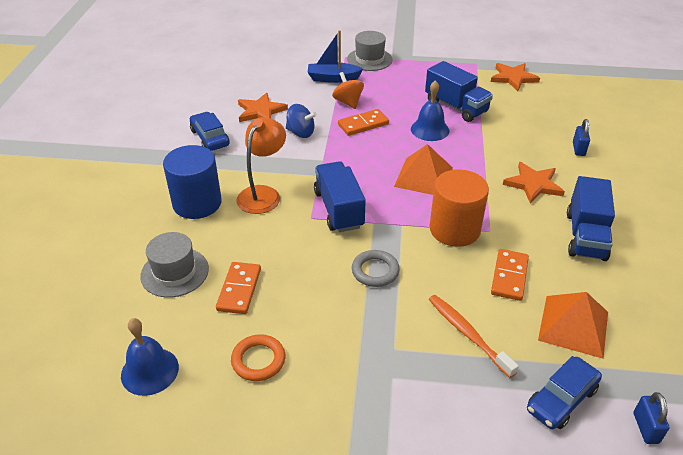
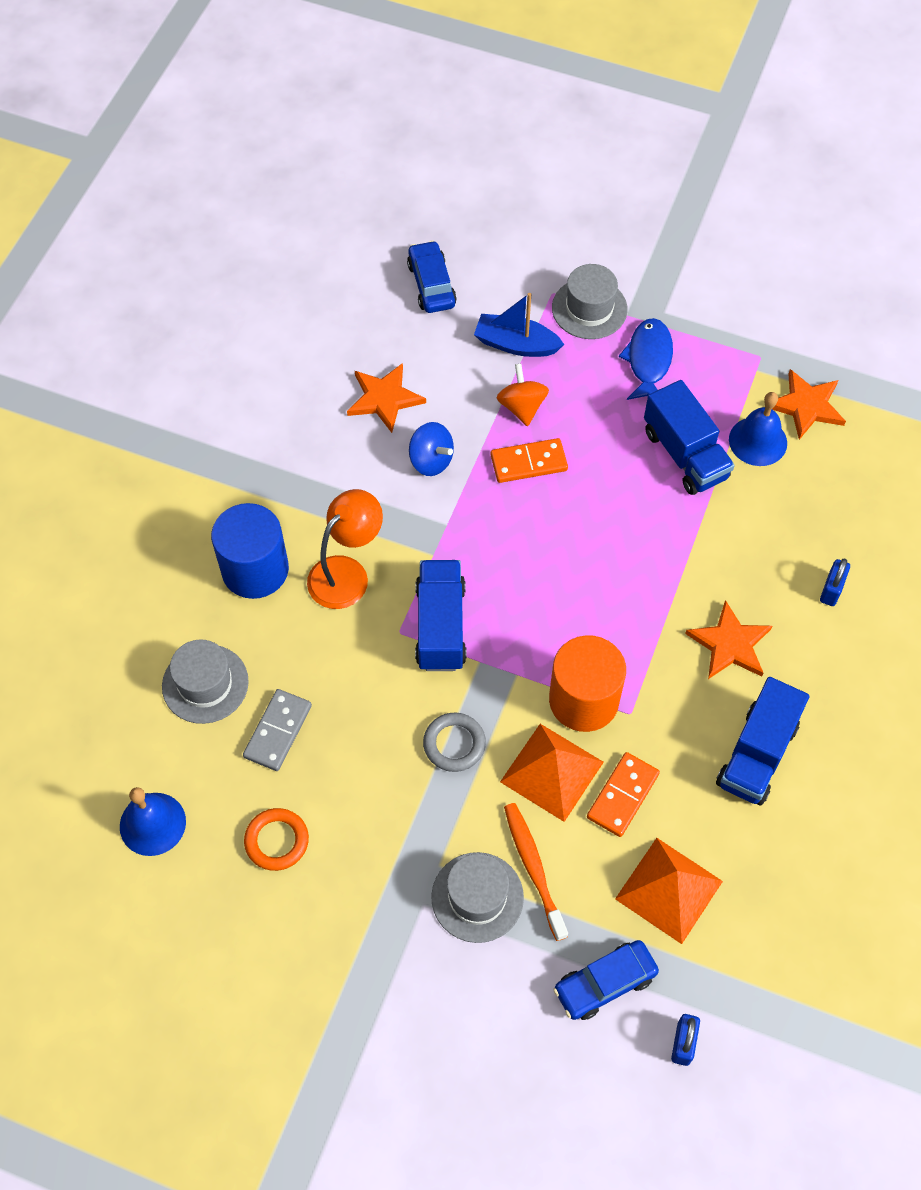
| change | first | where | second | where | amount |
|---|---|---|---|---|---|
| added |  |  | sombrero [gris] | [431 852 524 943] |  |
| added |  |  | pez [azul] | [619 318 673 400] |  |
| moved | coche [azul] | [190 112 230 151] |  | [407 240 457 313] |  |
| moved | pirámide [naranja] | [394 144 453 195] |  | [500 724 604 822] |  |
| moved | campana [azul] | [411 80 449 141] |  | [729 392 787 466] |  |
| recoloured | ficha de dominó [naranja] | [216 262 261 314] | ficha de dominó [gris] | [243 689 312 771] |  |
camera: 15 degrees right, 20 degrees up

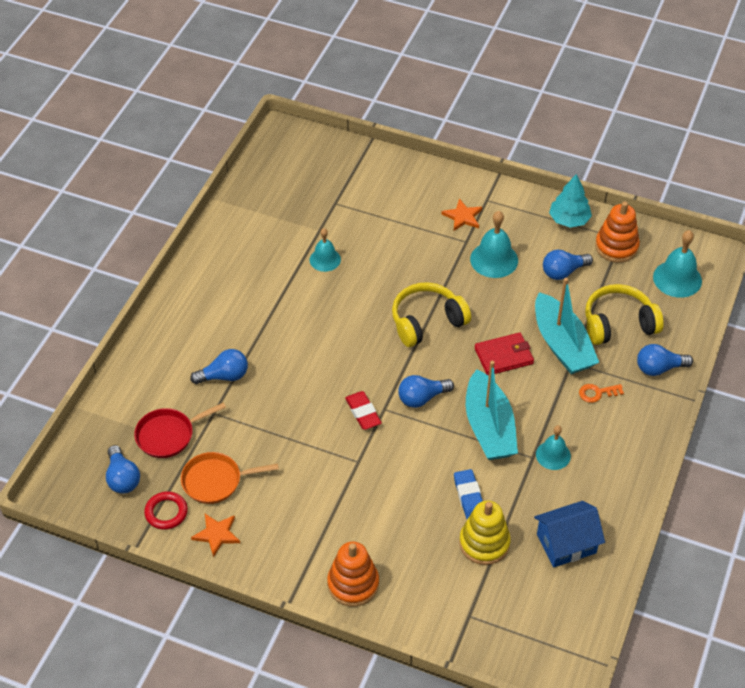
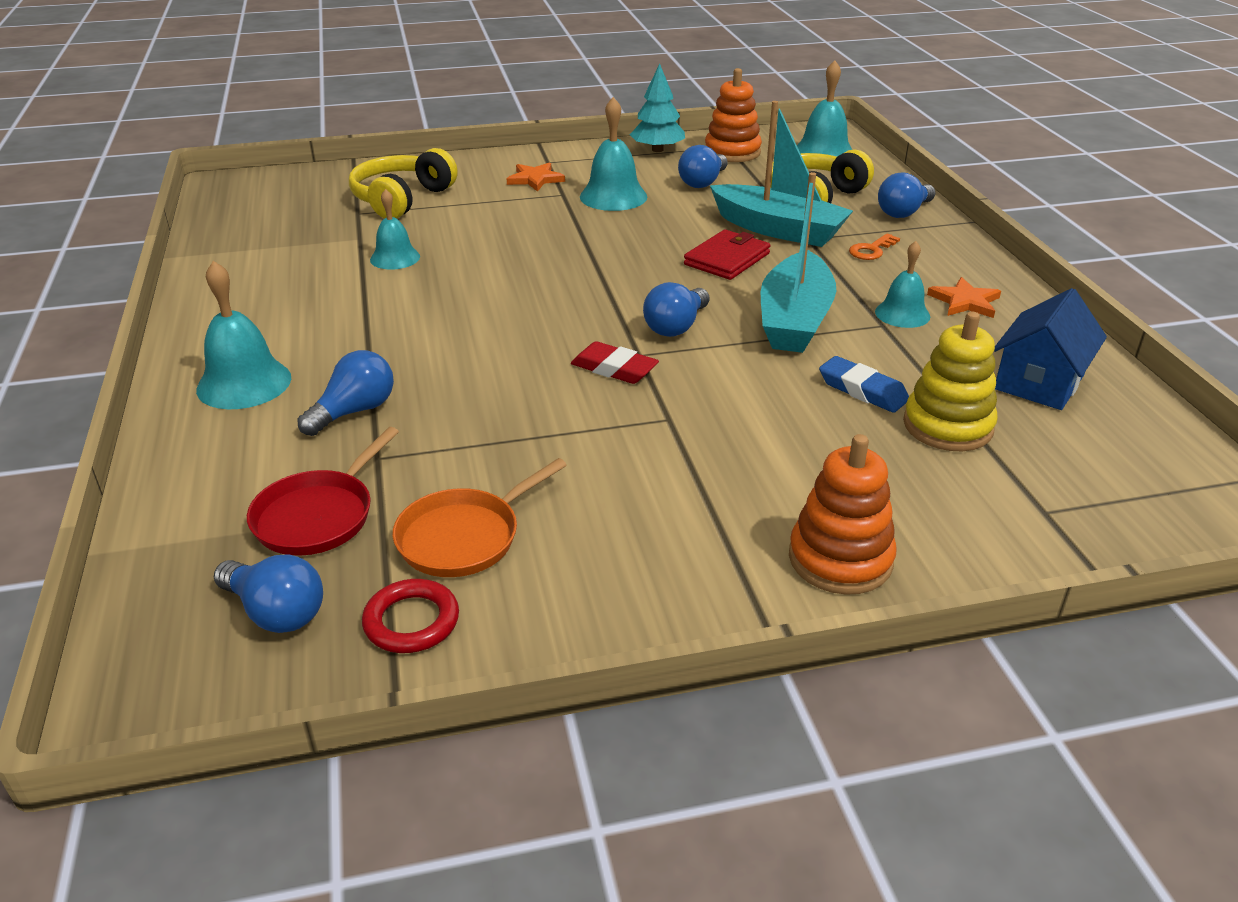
| change | first | where | second | where | amount |
|---|---|---|---|---|---|
| added |  |  | campana [turquesa] | [196 261 291 409] |  |
| moved | estrella [naranja] | [191 514 240 557] |  | [927 277 1001 318] |  |
| moved | auriculares [amarillo] | [392 282 471 347] |  | [349 148 458 219] |  |
| turned | barco [turquesa] | [466 361 518 460] |  | [761 172 836 353] | 60 degrees clockwise |
camera: 35 degrees left, 15 degrees down

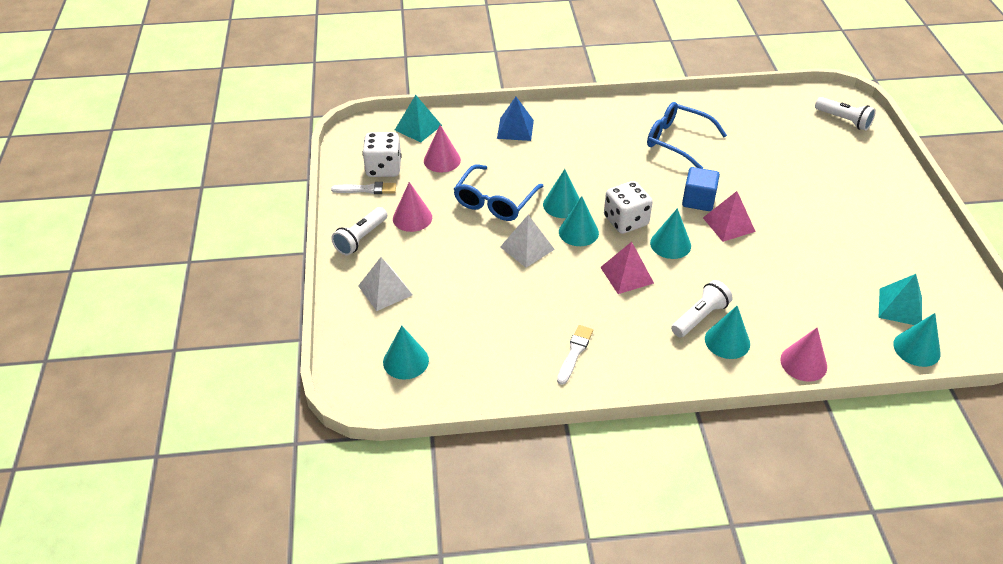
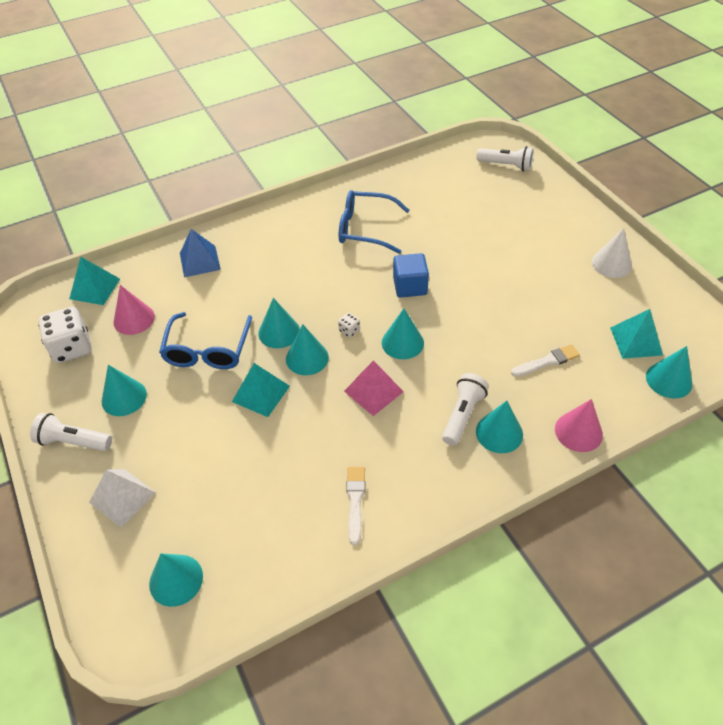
| change | first | where | second | where | amount |
|---|---|---|---|---|---|
| removed | pirámide [rosa] | [703 191 756 242] |  |  |  |
| added |  |  | cono [blanco] | [592 228 632 278] |  |
| moved | pincel [blanco] | [331 182 396 194] |  | [511 344 580 377] |  |
| recoloured | cono [rosa] | [393 182 432 232] | cono [turquesa] | [102 365 147 416] |  |
| recoloured | pirámide [blanco] | [500 215 555 268] | pirámide [turquesa] | [232 363 290 417] |  |
| turned | lámpara de mano [blanco] | [331 207 387 256] |  | [30 413 112 451] | 90 degrees clockwise |
| resized | dado [blanco] | [604 181 653 234] |  | [338 313 360 338] | x0.44 |
camera: 20 degrees left, 5 degrees up

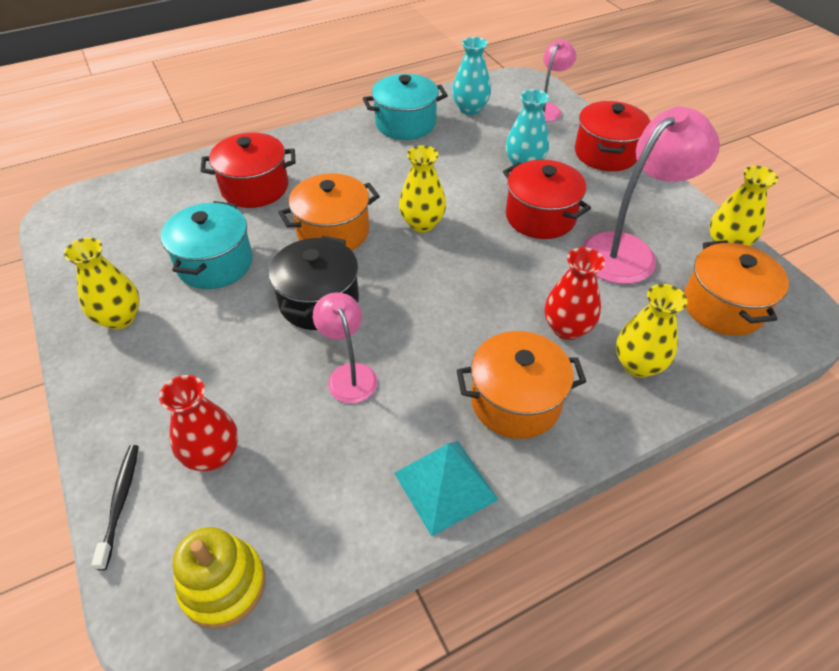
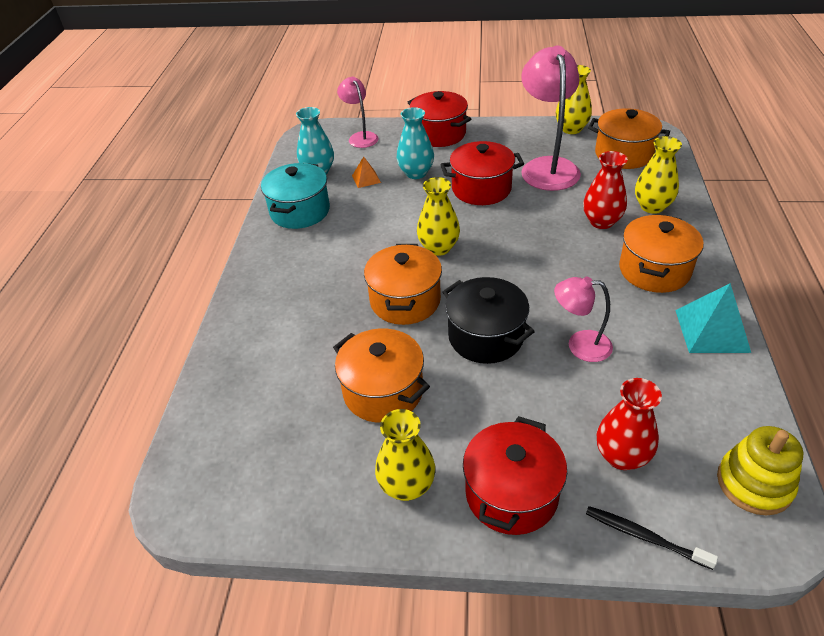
| change | first | where | second | where | amount |
|---|---|---|---|---|---|
| added |  |  | pirámide [naranja] | [352 157 381 188] |  |
| moved | olla [rojo] | [200 133 296 208] |  | [463 416 567 535] |  |
| recoloured | olla [turquesa] | [161 201 253 289] | olla [naranja] | [333 328 430 423] |  |
camera: 55 degrees left, 5 degrees down

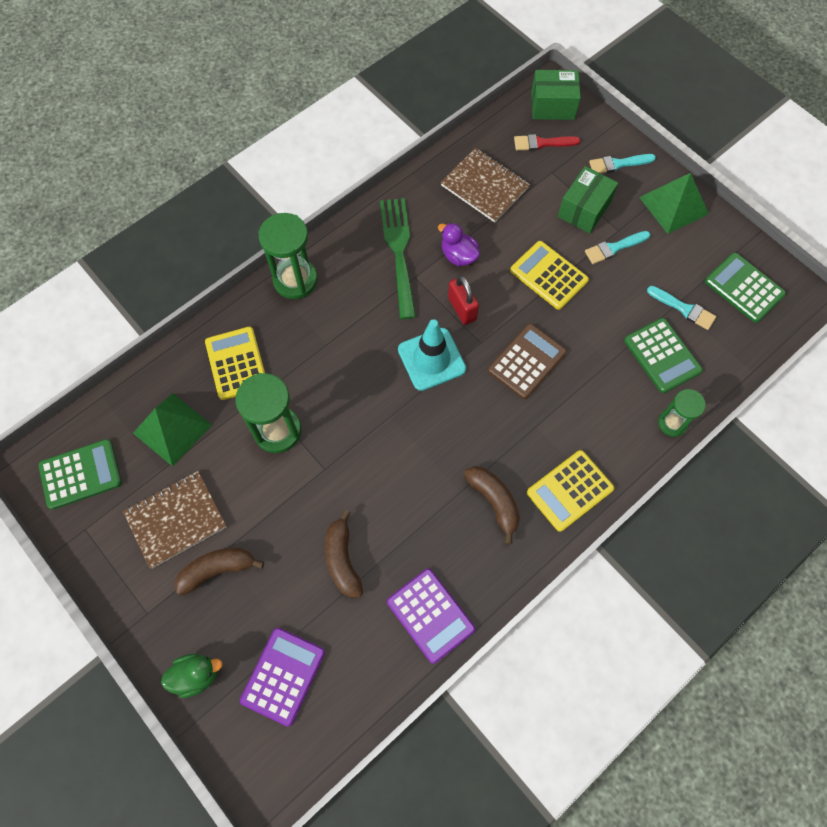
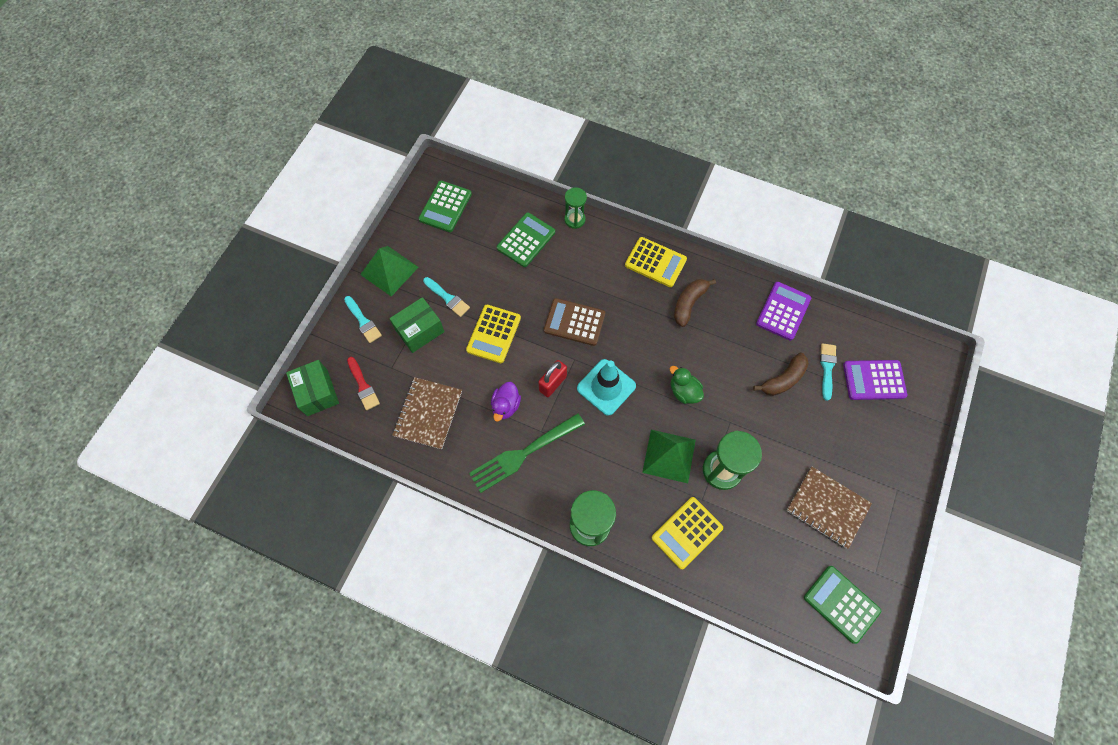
| change | first | where | second | where | amount |
|---|---|---|---|---|---|
| removed | plátano [marrón] | [175 548 264 595] |  |  |  |
| moved | pirámide [verde] | [133 393 212 467] |  | [642 430 696 483] |  |
| moved | pato [verde] | [161 654 223 698] |  | [670 366 704 404] |  |
| moved | pincel [turquesa] | [647 286 716 330] |  | [820 343 837 401] |  |
| turned | caja [verde] | [558 166 618 233] |  | [389 297 445 353] | 45 degrees counterclockwise |
camera: 115 degrees left, 0 degrees up

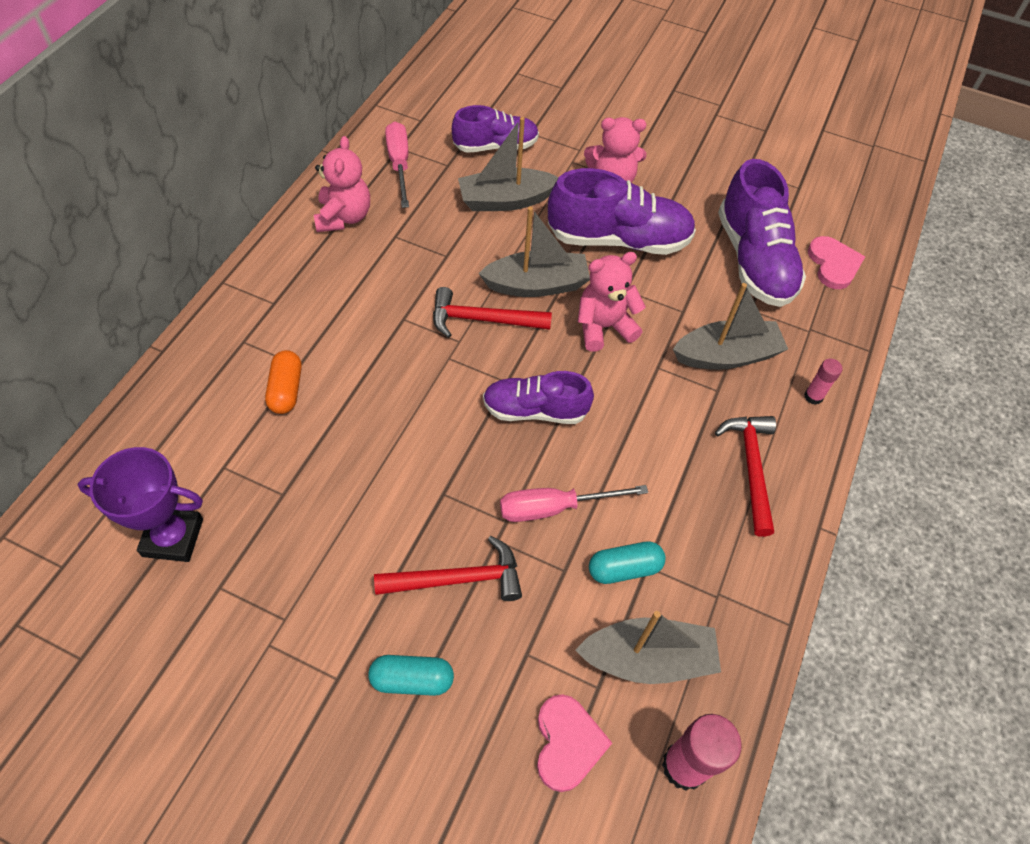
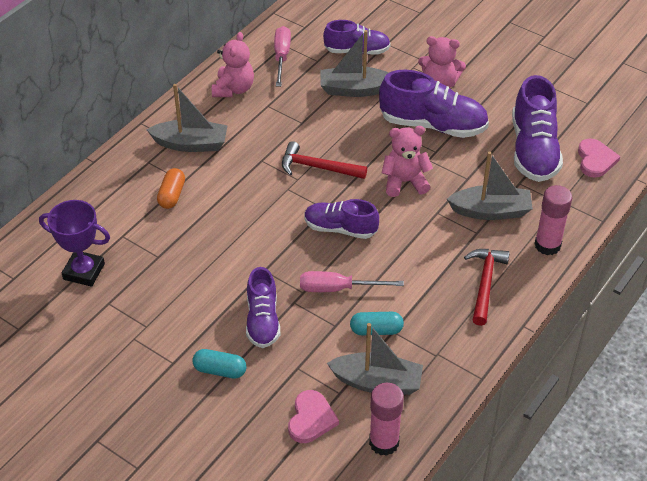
| change | first | where | second | where | amount |
|---|---|---|---|---|---|
| moved | barco [gris] | [478 207 590 297] |  | [147 84 228 152] |  |
| replaced | martillo [rojo] | [374 536 522 601] | zapato [morado] | [246 267 280 348] |  |
| resized | barra de pegamento [rosa] | [804 358 843 405] |  | [534 185 572 255] | x1.87 |
camera: 15 degrees right, 10 degrees down

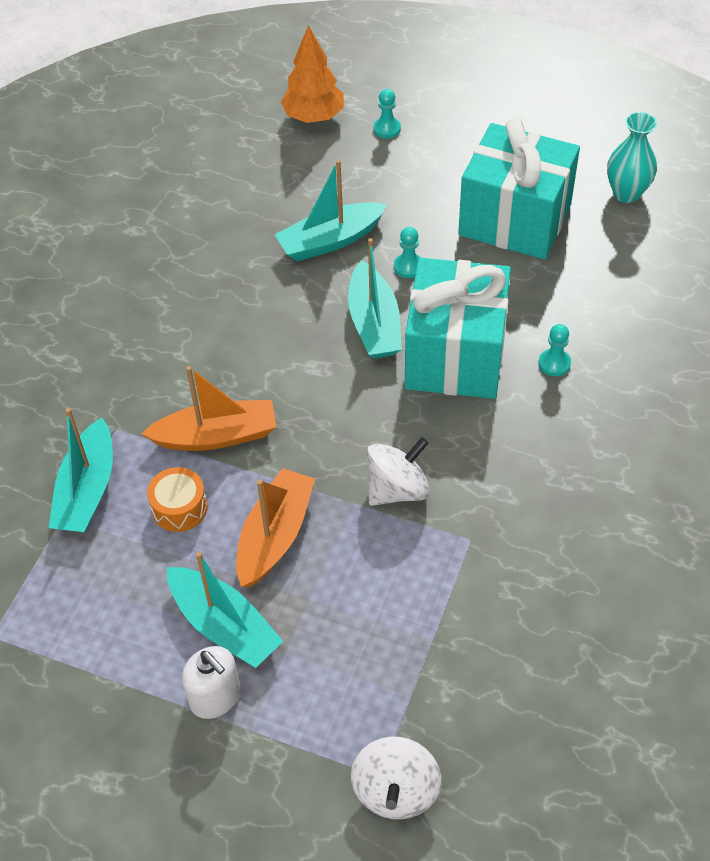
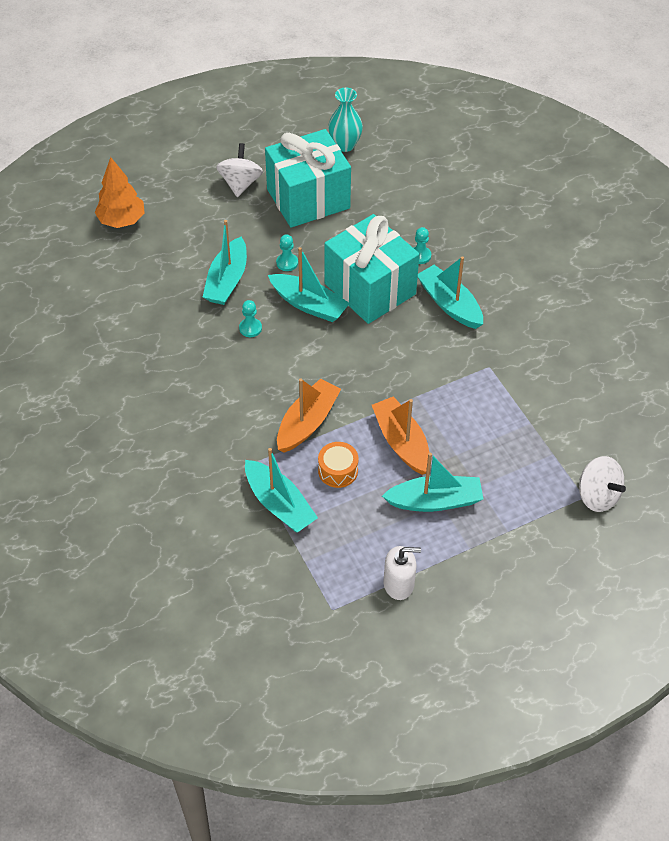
| change | first | where | second | where | amount |
|---|---|---|---|---|---|
| added |  |  | barco [turquesa] | [418 256 483 329] |  |
| moved | dispensador de jabón [blanco] | [182 646 240 719] |  | [384 546 421 600] |  |
| moved | peonza [blanco] | [366 437 430 506] |  | [216 143 263 197] |  |
| moved | peón [turquesa] | [373 89 401 138] |  | [239 300 262 337] |  |
camera: 50 degrees left, 0 degrees up

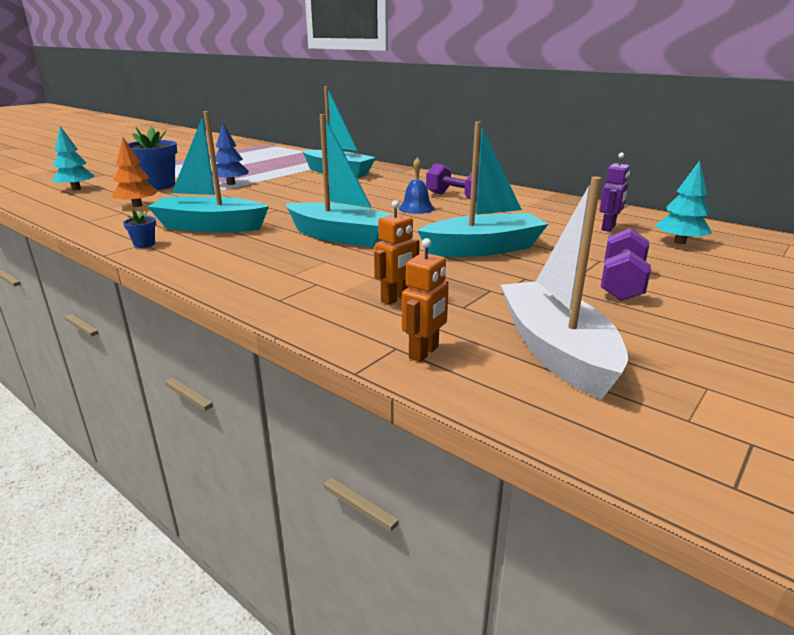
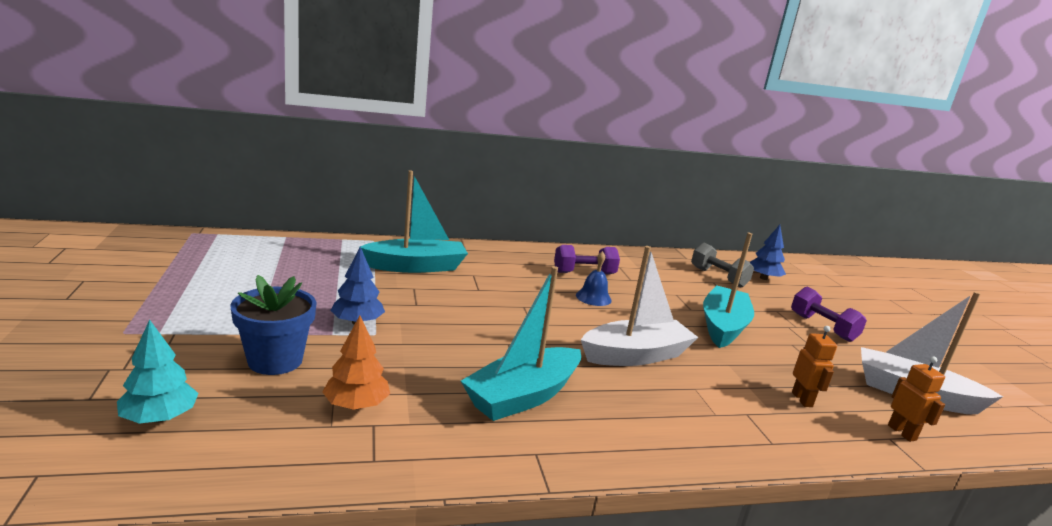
| change | first | where | second | where | amount |
|---|---|---|---|---|---|
| removed | maceta [azul] | [123 210 156 248] |  |  |  |
| replaced | robot [morado] | [600 152 630 232] | mancuerna [gris] | [691 243 754 288] |  |
| recoloured | barco [turquesa] | [286 114 393 247] | barco [blanco] | [581 246 698 366] |  |
| recoloured | árbol [turquesa] | [655 160 712 244] | árbol [azul] | [750 225 786 280] |  |
camera: 55 degrees left, 5 degrees down

